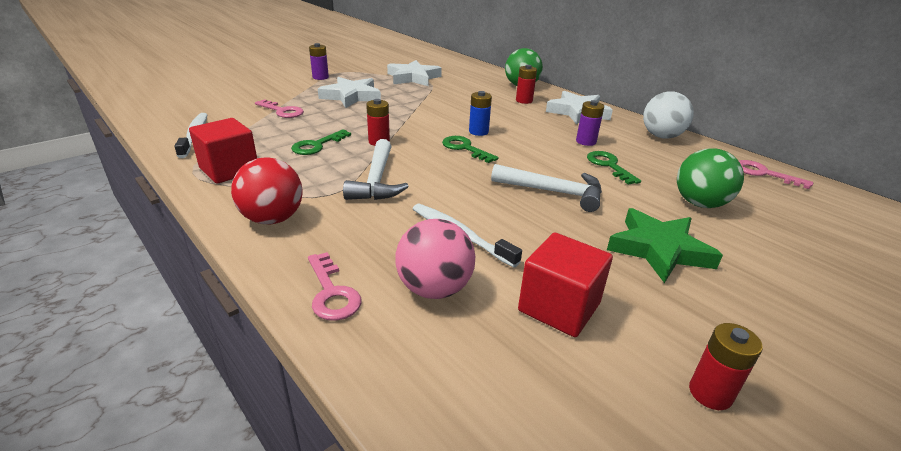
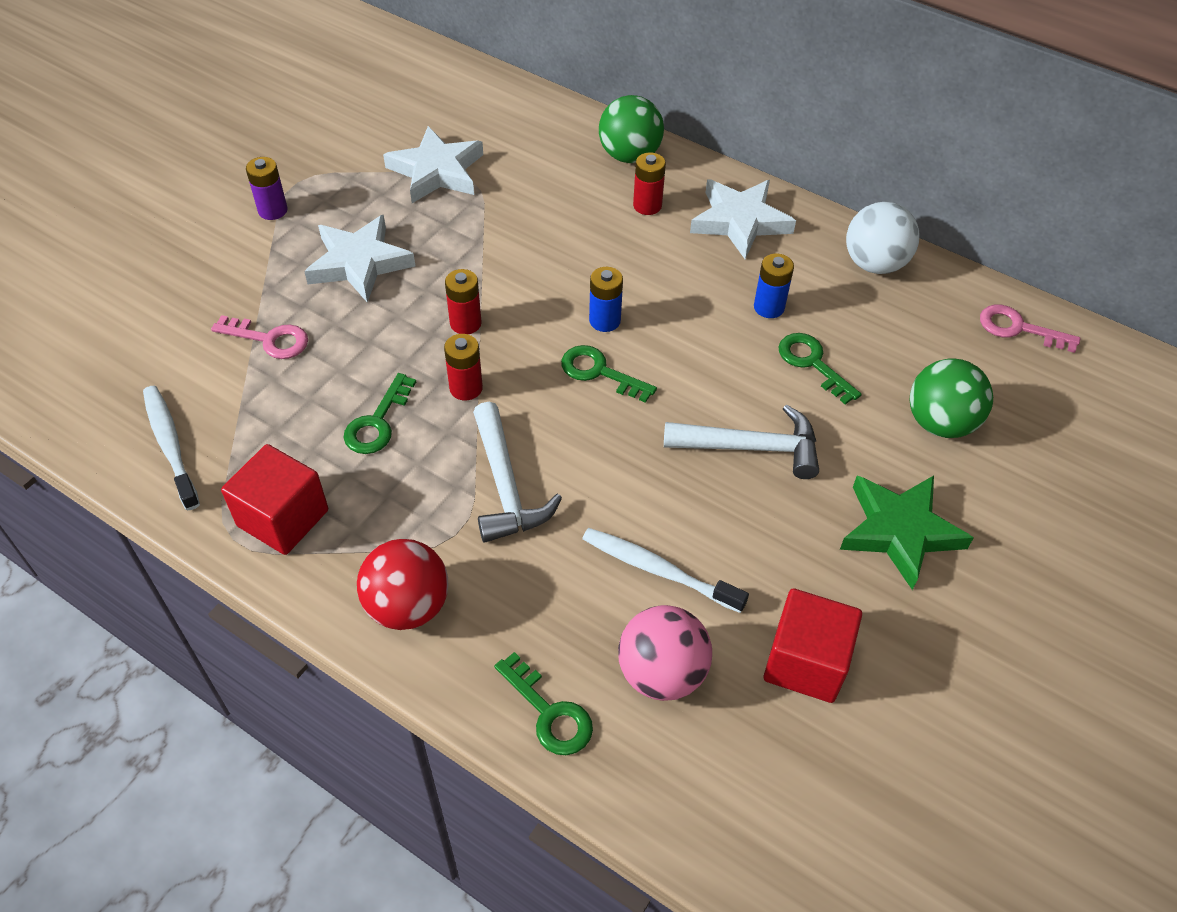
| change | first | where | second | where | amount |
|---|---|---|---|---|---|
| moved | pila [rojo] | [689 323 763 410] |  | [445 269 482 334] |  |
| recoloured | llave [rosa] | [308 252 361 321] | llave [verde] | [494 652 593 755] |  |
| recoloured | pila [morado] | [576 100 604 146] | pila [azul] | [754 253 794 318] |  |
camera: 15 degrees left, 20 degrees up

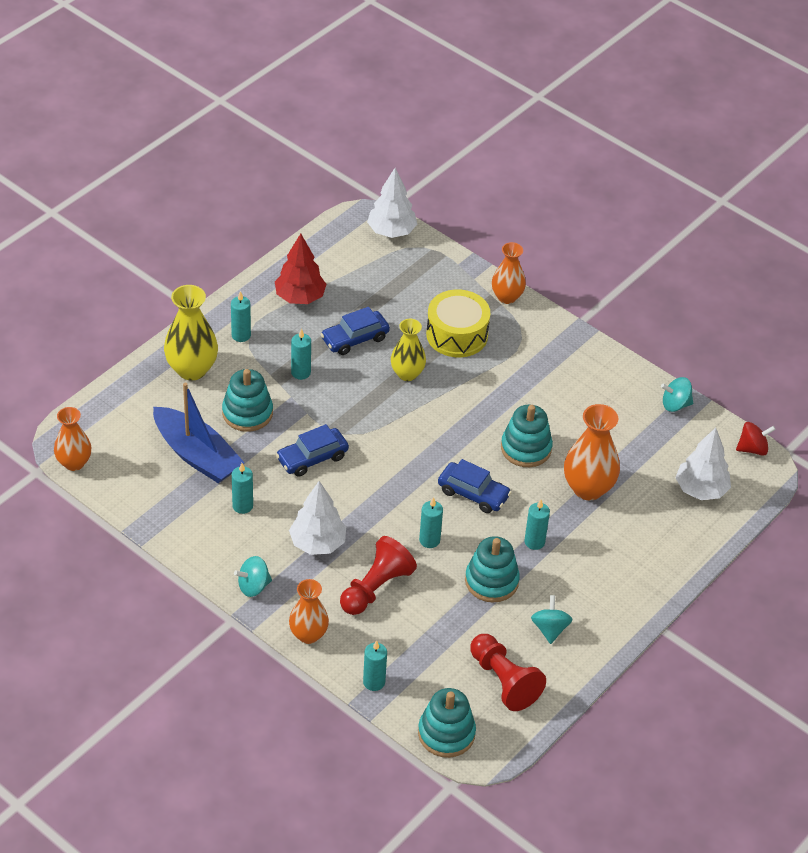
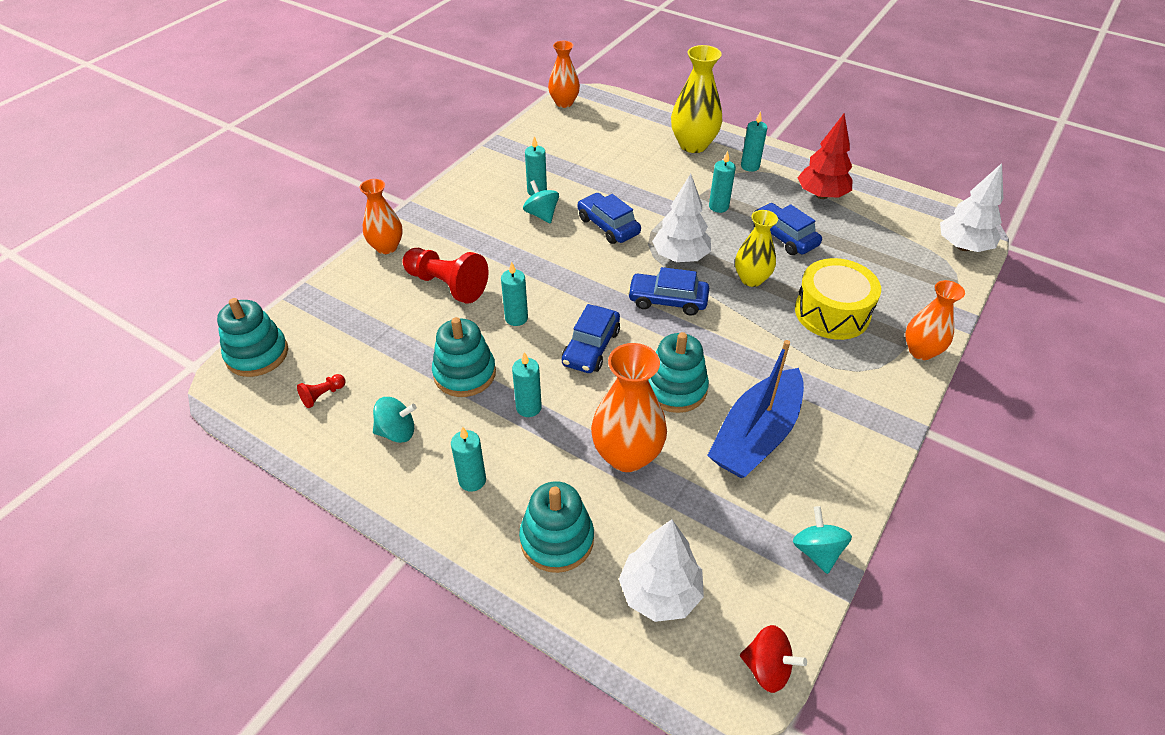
| change | first | where | second | where | amount |
|---|---|---|---|---|---|
| added |  |  | coche [azul] | [628 267 709 315] |  |
| moved | barco [azul] | [153 383 245 483] |  | [707 340 804 478] |  |
| moved | juguete apilable [turquesa] | [222 369 273 432] |  | [519 481 594 573] |  |
| moved | peonza [turquesa] | [234 556 272 597] |  | [523 180 559 224] |  |
| moved | árbol [blanco] | [289 481 346 555] |  | [652 174 711 262] |  |
| moved | vela [turquesa] | [363 640 387 691] |  | [451 426 486 492] |  |
| turned | peonza [rojo] | [736 422 776 456] |  | [740 625 807 693] | 45 degrees counterclockwise |
| resized | peón [rojo] | [470 634 546 711] |  | [297 374 345 408] | x0.46 |
camera: 85 degrees right, 0 degrees up

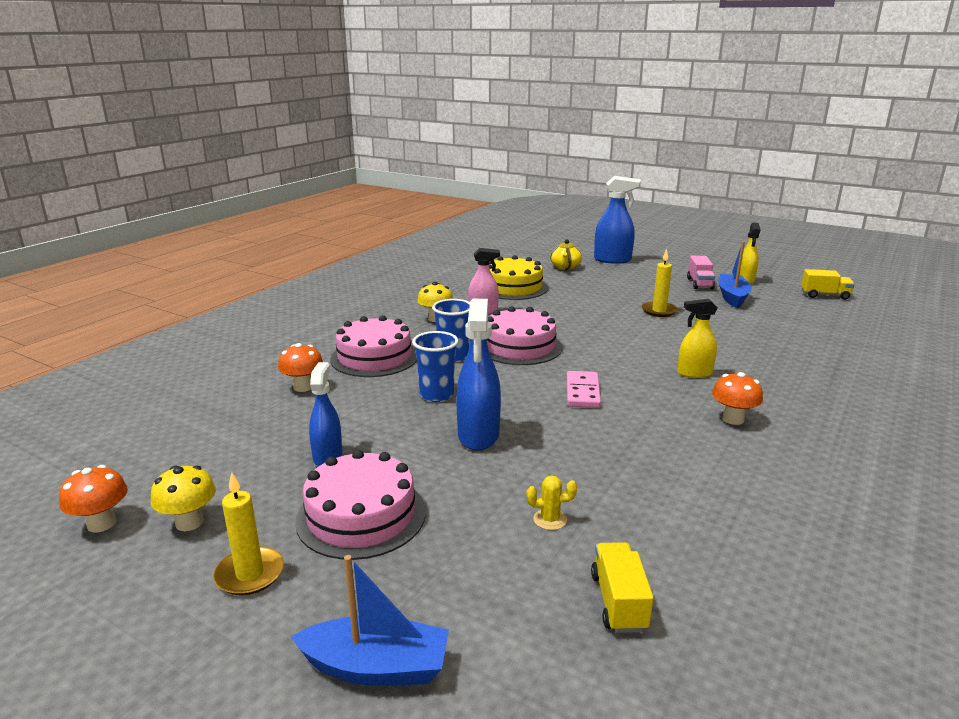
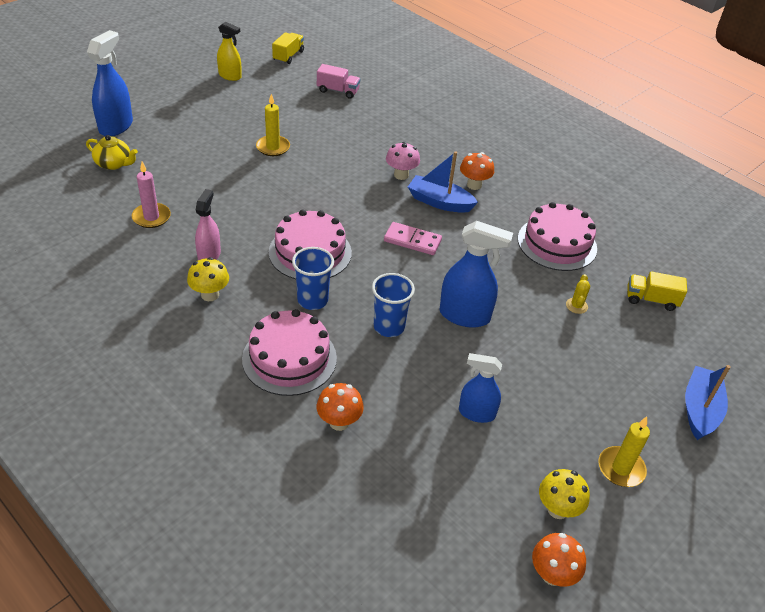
| change | first | where | second | where | amount |
|---|---|---|---|---|---|
| moved | tarta [rosa] | [295 450 426 560] |  | [518 202 597 271] |  |
| moved | camión [rosa] | [687 256 715 290] |  | [317 64 360 99] |  |
| moved | barco [azul] | [718 241 752 308] |  | [408 151 478 213] |  |
| replaced | tarta [amarillo] | [489 255 548 300] | vela [rosa] | [132 162 171 228] |  |
| replaced | pulverizador [amarillo] | [677 299 717 378] | seta [rosa] | [386 142 420 180] |  |
camera: 80 degrees left, 20 degrees up

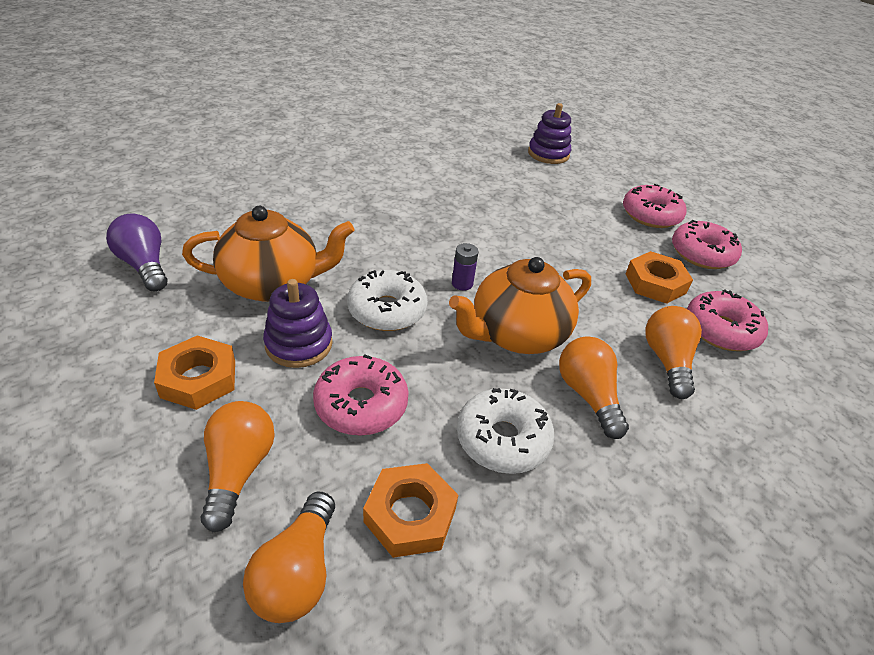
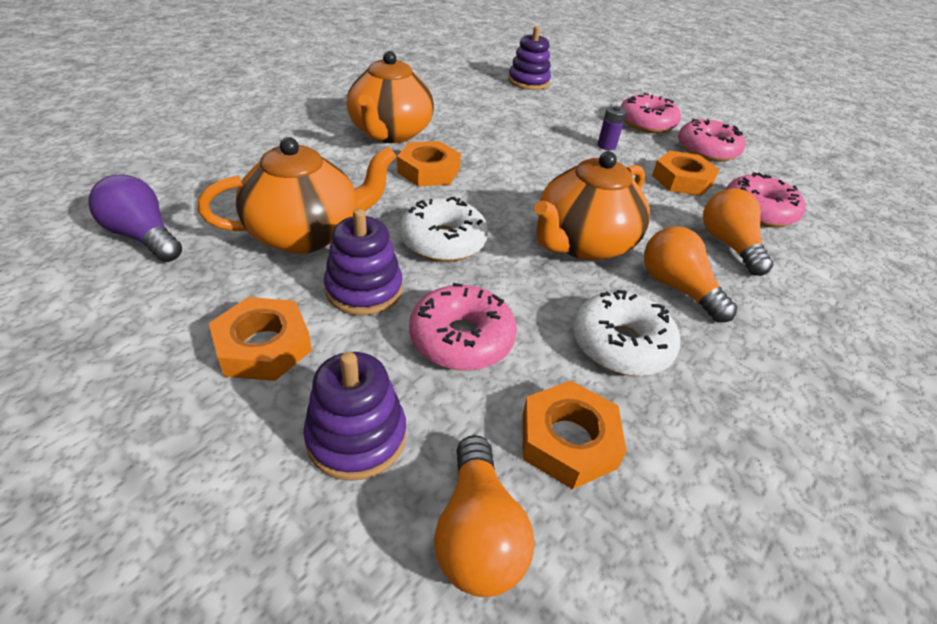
| change | first | where | second | where | amount |
|---|---|---|---|---|---|
| added |  |  | tetera [naranja] | [347 51 434 143] |  |
| added |  |  | tuerca [naranja] | [397 141 461 186] |  |
| moved | pila [morado] | [452 243 478 291] |  | [598 106 626 150] |  |
| replaced | bombilla [naranja] | [200 401 275 532] | juguete apilable [morado] | [303 352 406 481] |  |
camera: 15 degrees left, 0 degrees up

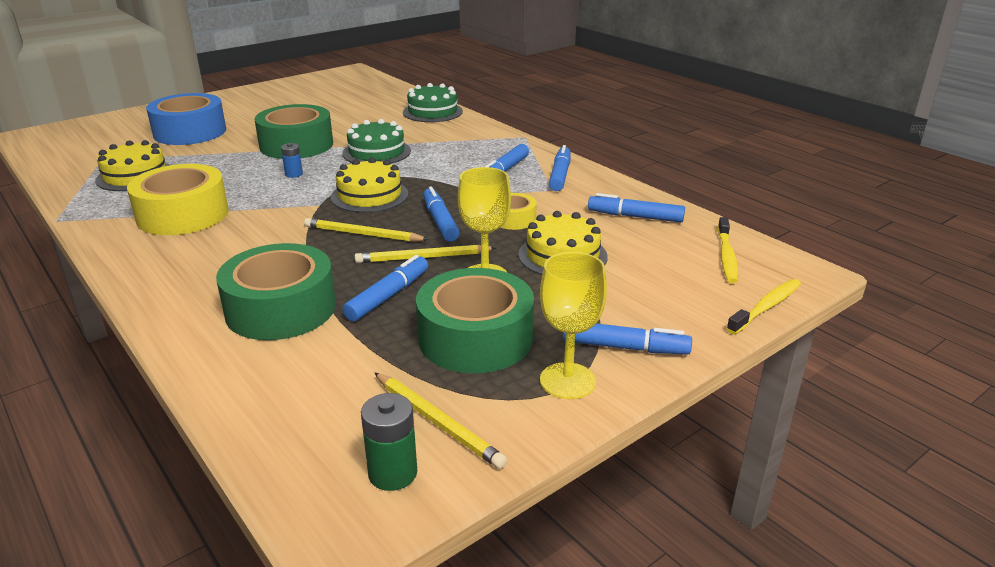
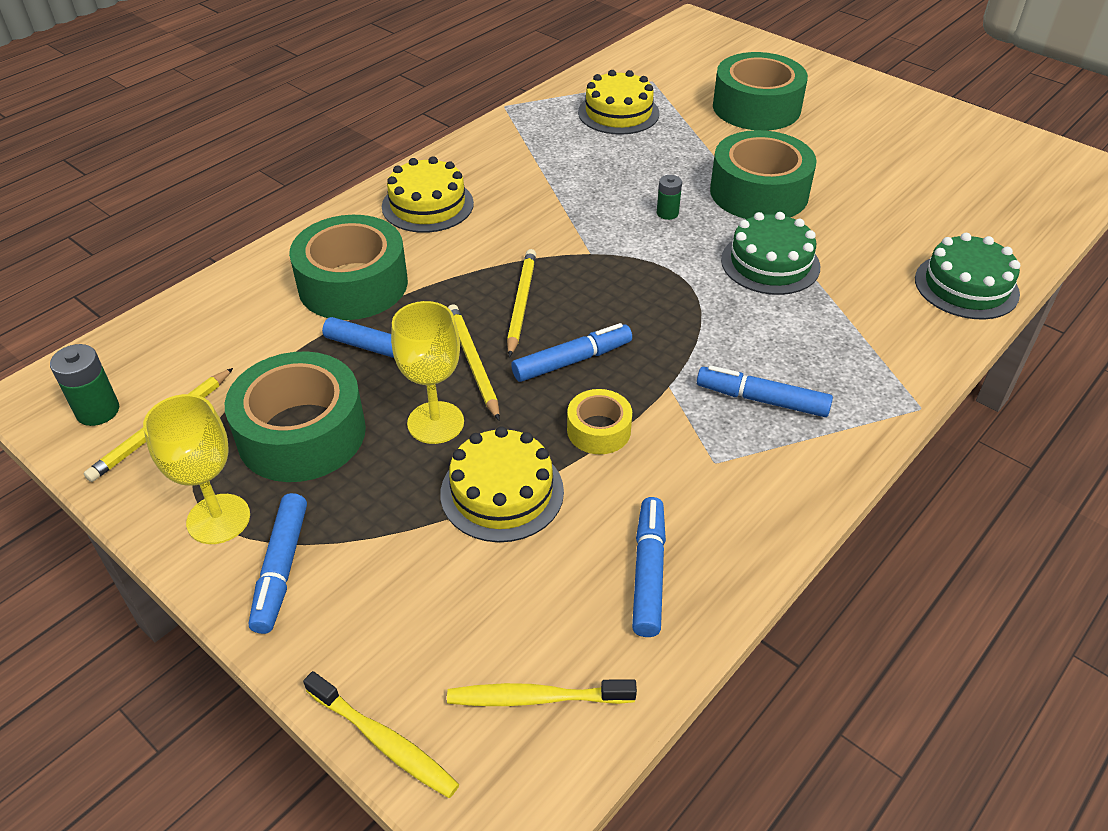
| change | first | where | second | where | amount |
|---|---|---|---|---|---|
| removed | cinta adhesiva [amarillo] | [127 164 229 235] |  |  |  |
| removed | rotulador [azul] | [549 145 571 191] |  |  |  |
| moved | tarta [amarillo] | [331 157 409 213] |  | [382 156 474 233] |  |
| recoloured | cinta adhesiva [azul] | [146 93 226 145] | cinta adhesiva [verde] | [713 52 808 131] |  |
| recoloured | pila [azul] | [281 143 303 178] | pila [verde] | [657 175 682 220] |  |
camera: 80 degrees right, 15 degrees up

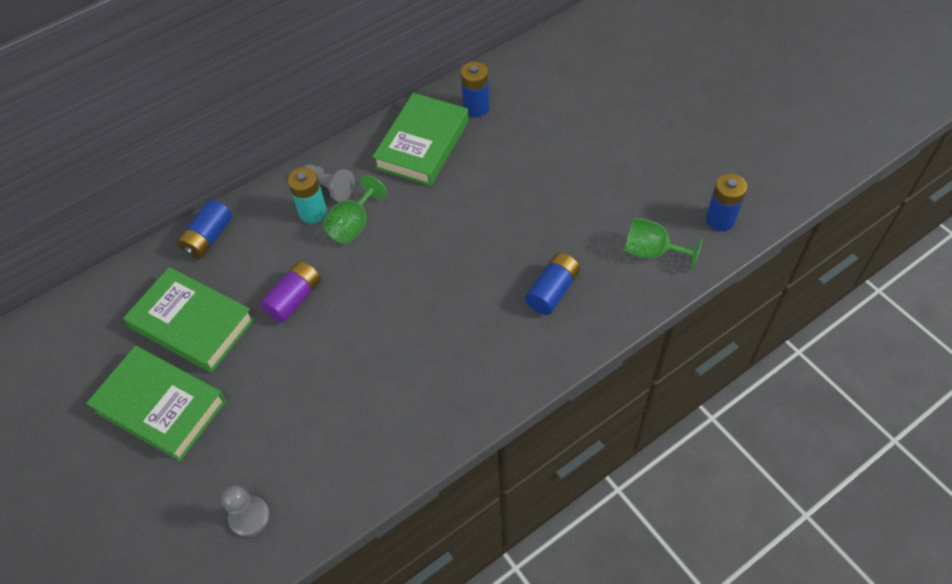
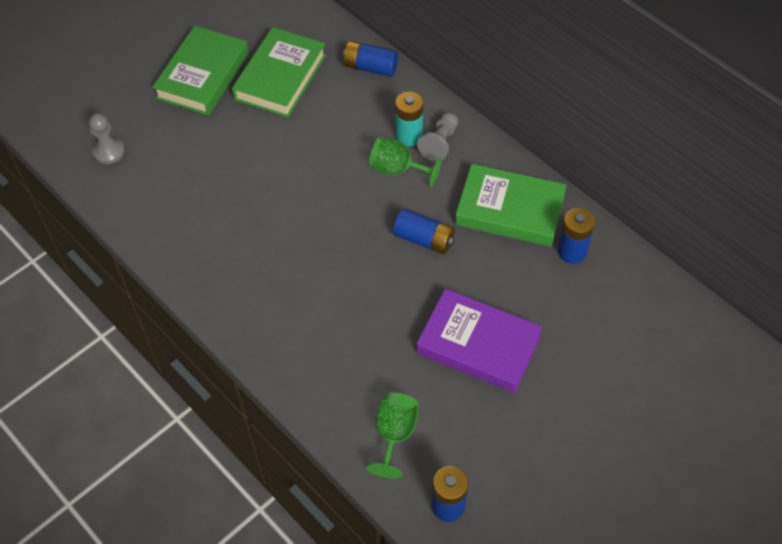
| change | first | where | second | where | amount |
|---|---|---|---|---|---|
| removed | pila [morado] | [260 261 321 323] |  |  |  |
| added |  |  | libro [morado] | [416 289 542 393] |  |
| moved | pila [azul] | [525 253 580 315] |  | [393 208 455 255] |  |
camera: 80 degrees right, 0 degrees up

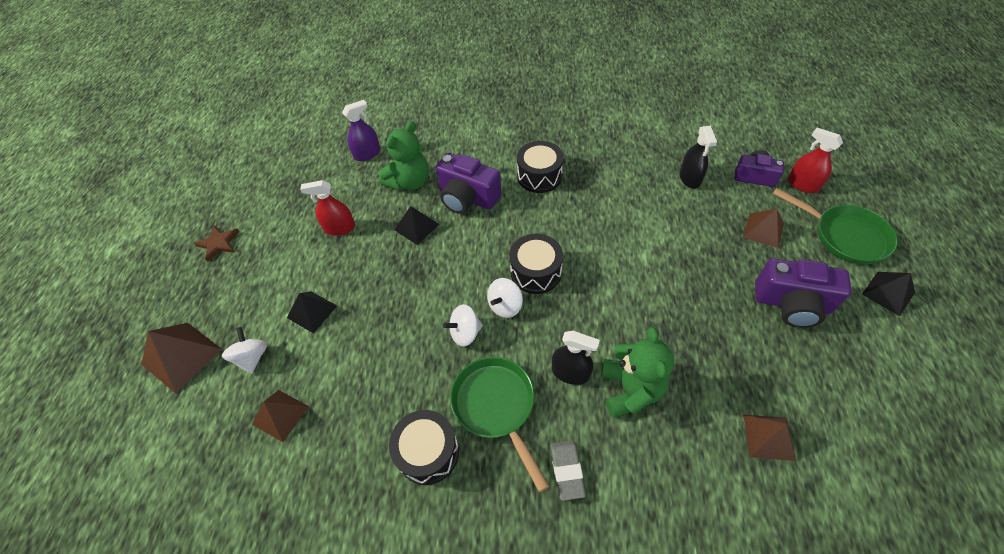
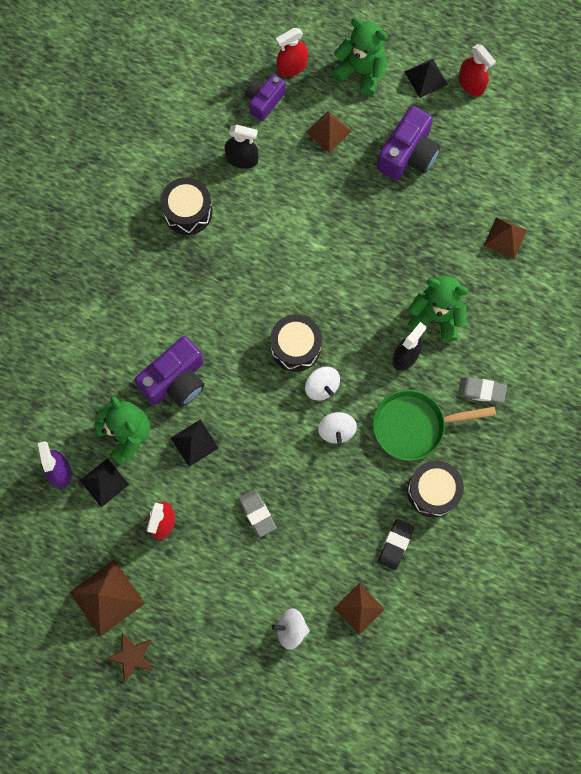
| change | first | where | second | where | amount |
|---|---|---|---|---|---|
| added |  |  | goma de borrar [gris] | [238 489 277 537] |  |
| added |  |  | goma de borrar [negro] | [378 519 414 570] |  |
| added |  |  | pulverizador [rojo] | [458 44 496 96] |  |
| moved | pirámide [marrón] | [142 323 222 394] |  | [70 560 145 637] |  |
| moved | pirámide [negro] | [287 291 337 334] |  | [80 458 129 507] |  |
| moved | tambor [negro] | [517 141 564 193] |  | [161 177 213 235] |  |
| replaced | sartén [verde] | [773 188 898 265] | osito [verde] | [332 18 387 96] |  |
camera: 75 degrees left, 20 degrees up

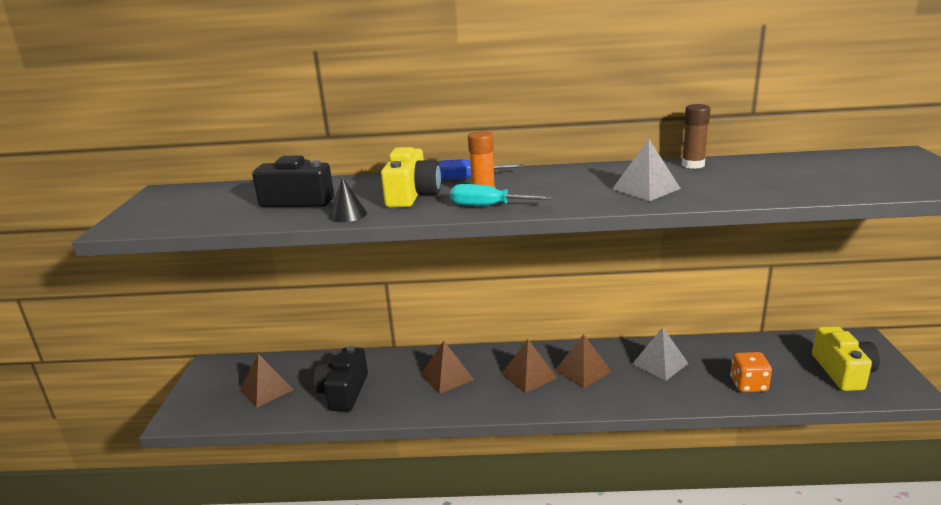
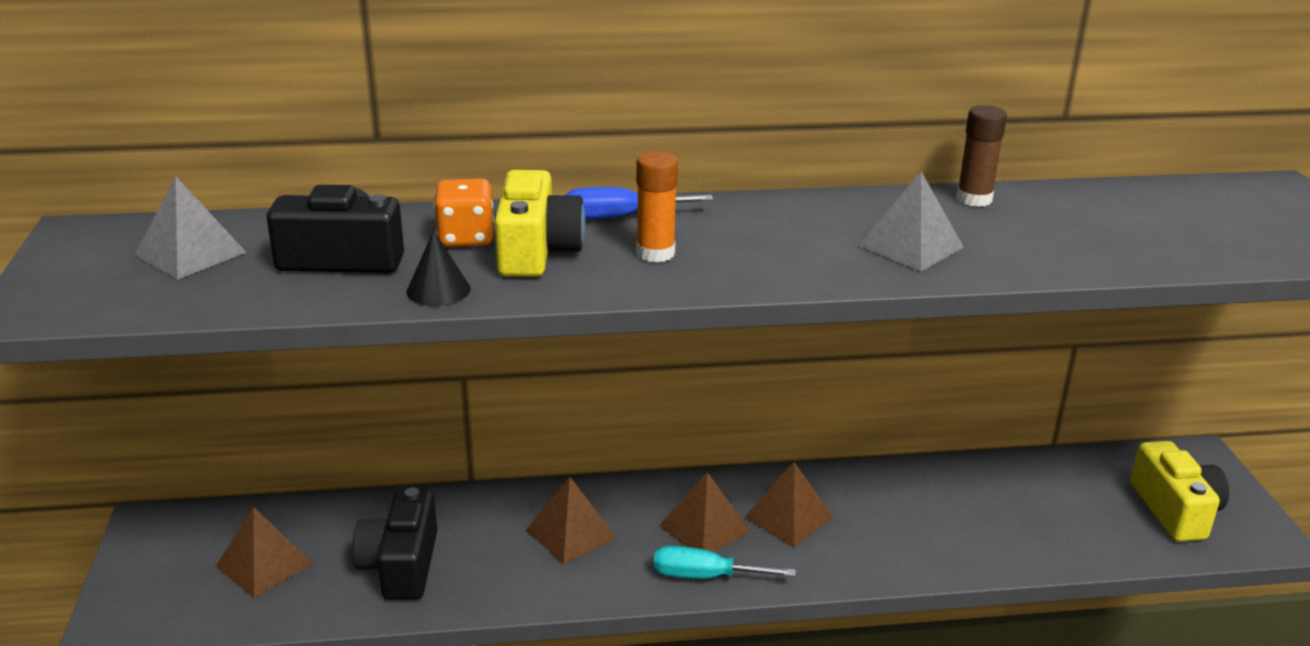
| change | first | where | second | where | amount |
|---|---|---|---|---|---|
| moved | destornillador [turquesa] | [450 184 552 206] |  | [654 546 796 579] |  |
| moved | pirámide [gris] | [632 327 689 381] |  | [135 176 247 280] |  |
| moved | dado [naranja] | [730 352 772 392] |  | [434 178 494 247] |  |
camera: 10 degrees left, 5 degrees up

